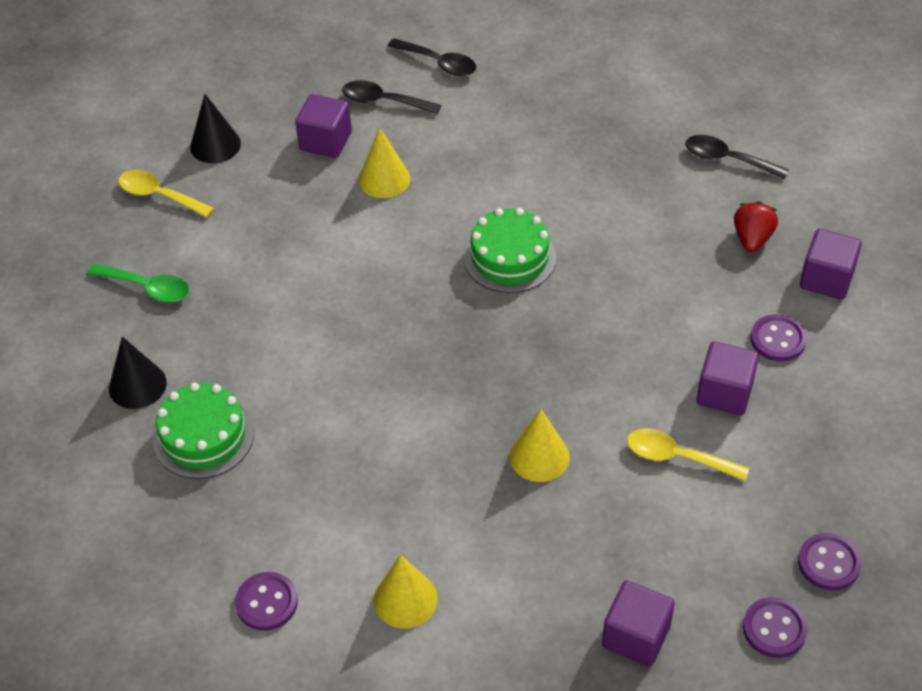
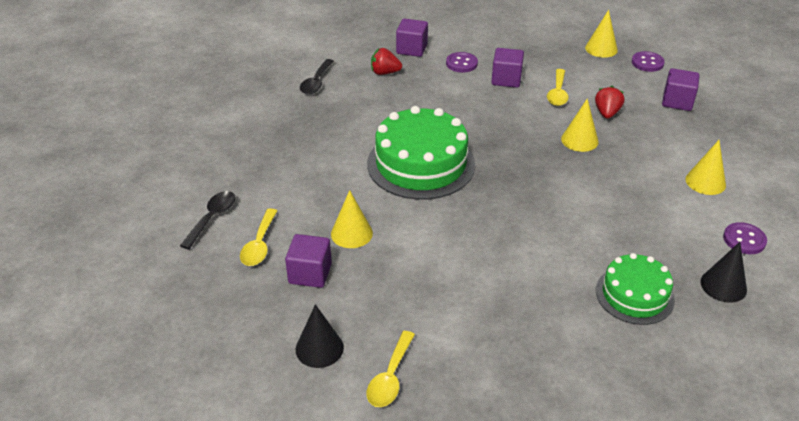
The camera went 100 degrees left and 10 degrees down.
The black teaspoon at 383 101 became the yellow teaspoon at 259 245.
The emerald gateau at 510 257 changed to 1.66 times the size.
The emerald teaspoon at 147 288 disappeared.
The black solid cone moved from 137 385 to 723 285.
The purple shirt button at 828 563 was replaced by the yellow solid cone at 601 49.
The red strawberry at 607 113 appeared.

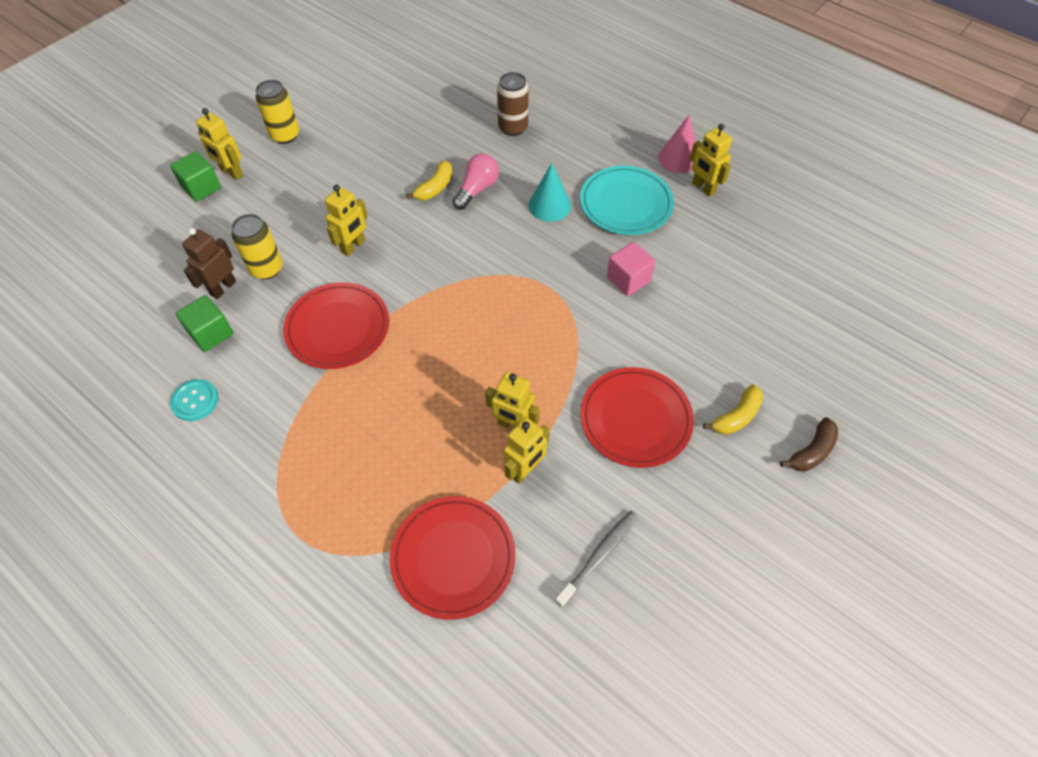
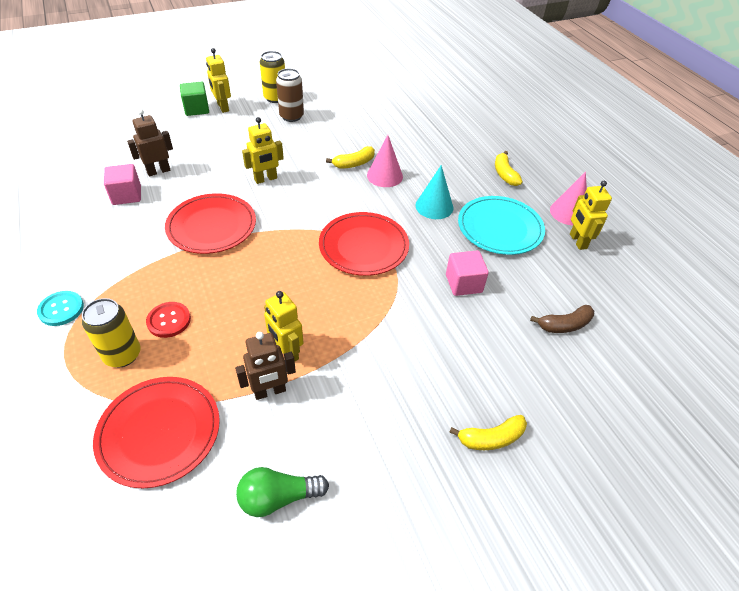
The camera went 25 degrees right and 10 degrees down.
The russet soda can moved from 513 128 to 291 116.
The pink lightbulb at 477 189 was replaced by the pink solid cone at 384 176.
The yellow soda can moved from 266 268 to 122 355.
The emerald block at 211 333 became the pink block at 127 195.
The red plate moved from 635 419 to 363 246.
The teal shirt button moved from 195 401 to 61 309.
The yellow robot figure at 525 470 became the russet robot figure at 270 391.
The russet banana fruit moved from 812 451 to 564 325.
The ash-grey dental brush at 599 556 was replaced by the emerald lightbulb at 278 497.
The yellow banana fruit at 504 174 appeared.
The red shirt button at 169 320 appeared.

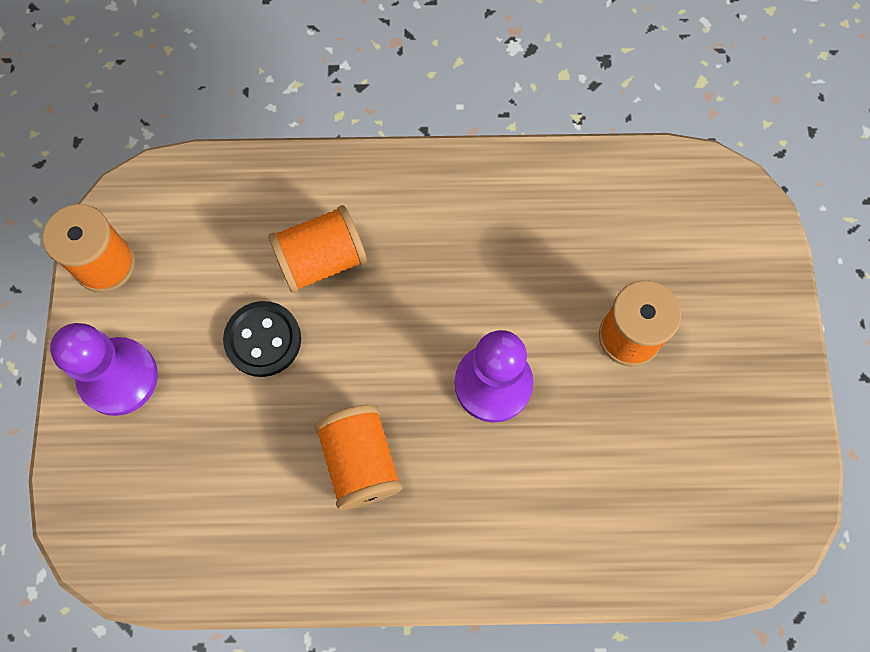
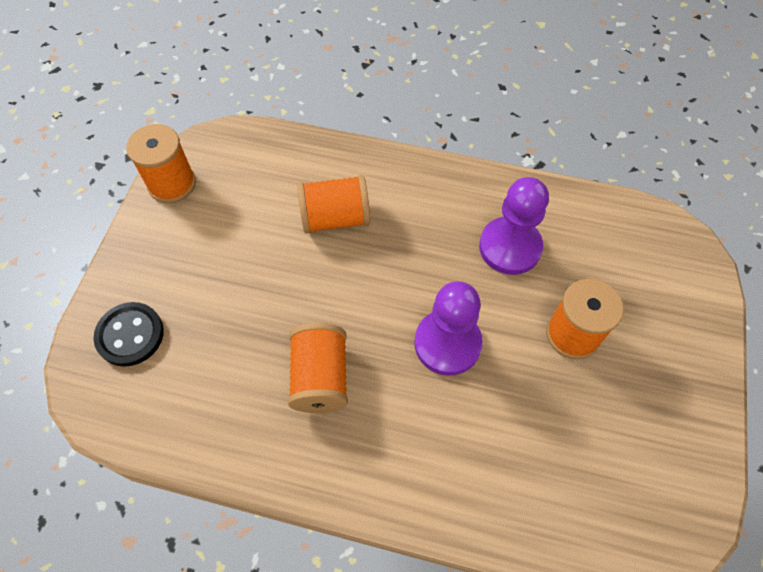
The camera went 15 degrees right and 10 degrees down.
The black shirt button moved from 263 340 to 130 335.
The purple game pawn moved from 118 377 to 510 247.

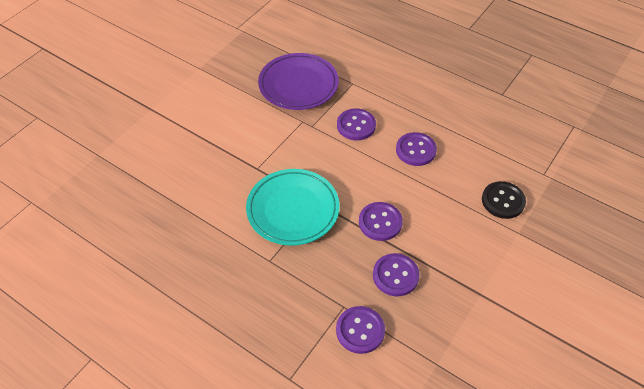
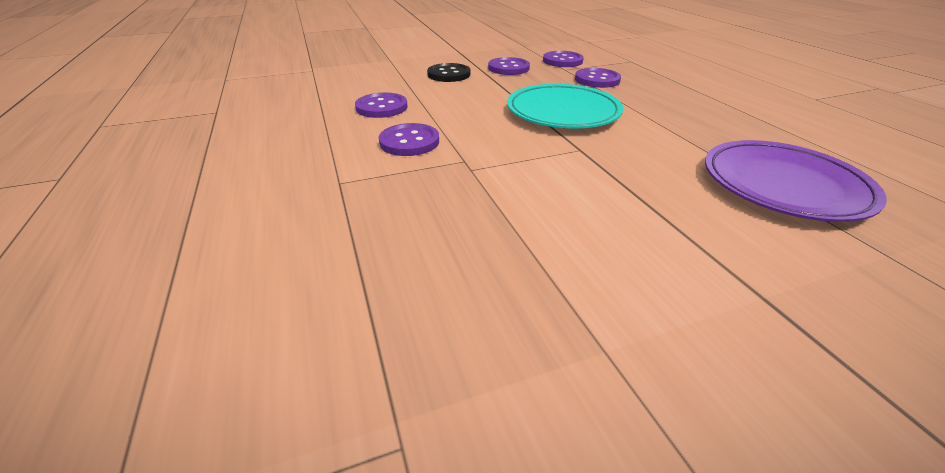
The camera went 145 degrees left and 15 degrees down.
The purple plate moved from 298 85 to 783 185.
The black shirt button moved from 503 201 to 449 74.
The purple shirt button moved from 380 222 to 597 80.

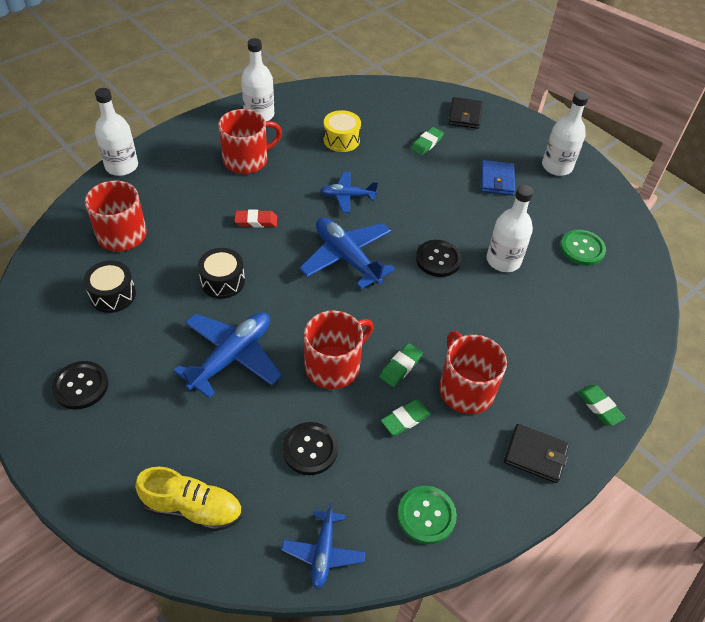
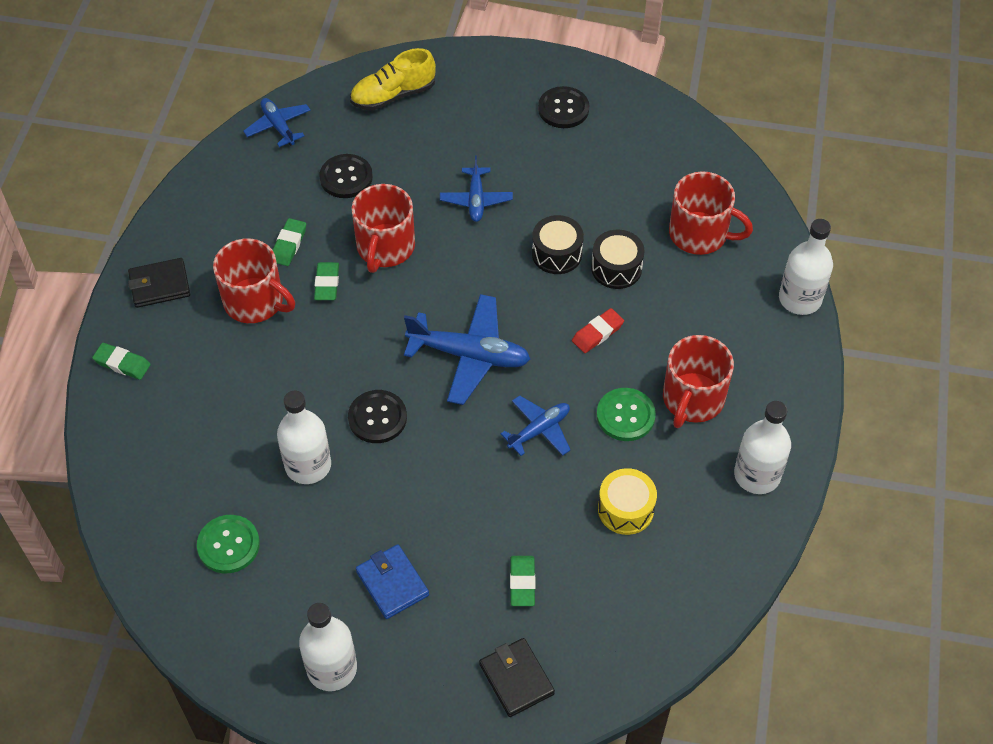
The camera went 145 degrees right and 5 degrees up.
The black drum moved from 113 295 to 616 268.
The royal blue toy plane at 231 357 changed to 0.59 times the size.
The emerald shirt button moved from 426 515 to 625 415.

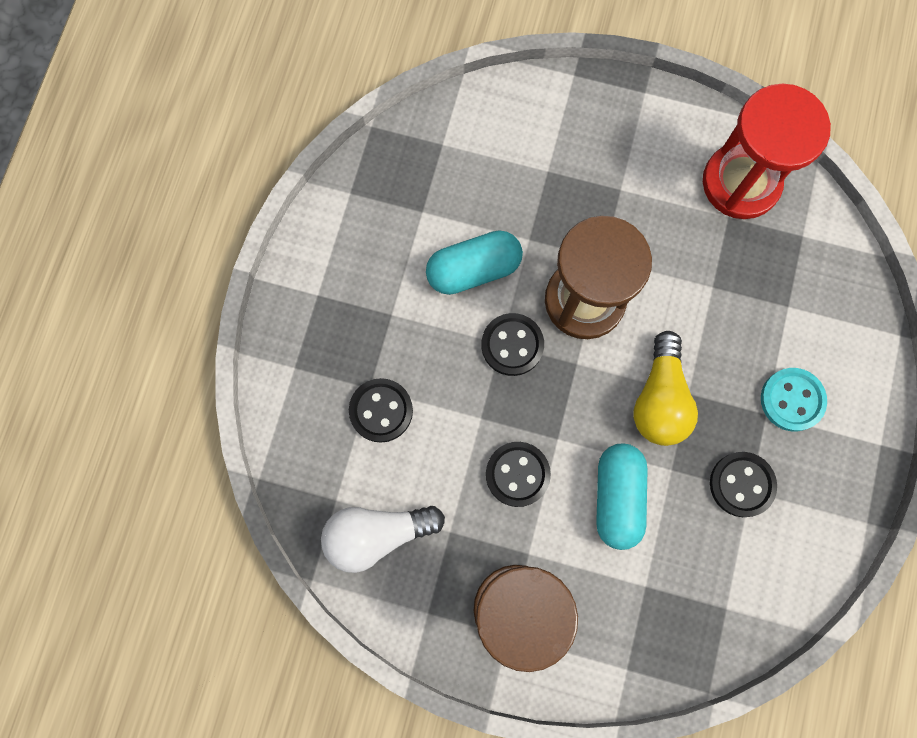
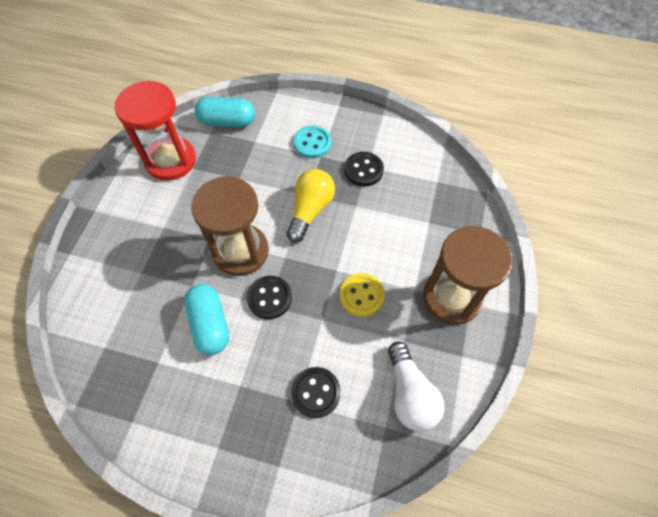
The camera went 90 degrees left and 15 degrees down.
The yellow lightbulb at 660 399 turned 75 degrees counterclockwise.
The black shirt button at 517 474 became the yellow shirt button at 361 295.
The teal pill moved from 617 497 to 227 121.

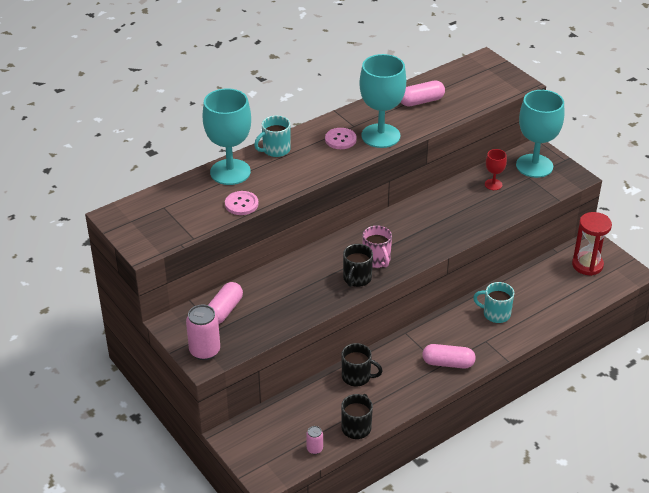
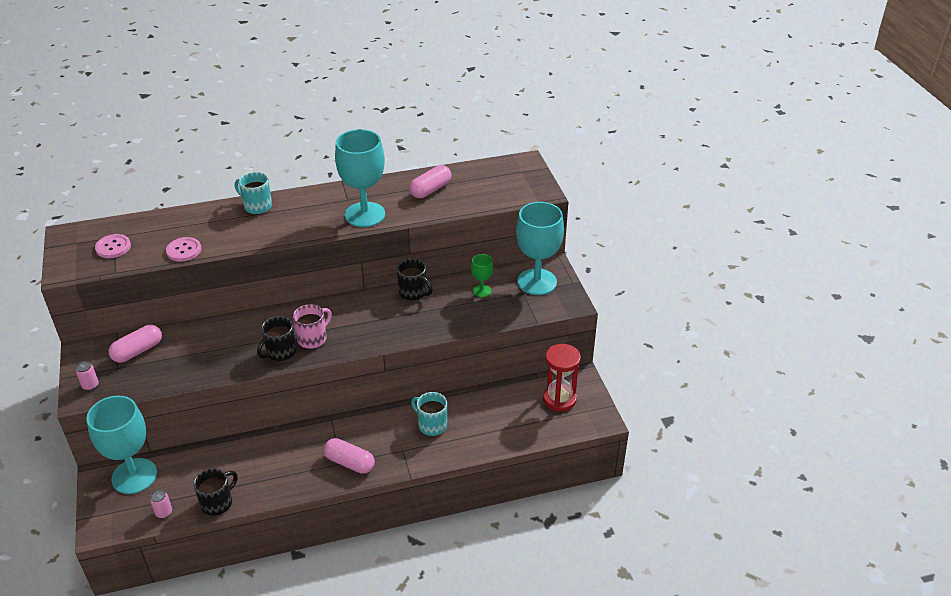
The camera went 20 degrees right and 0 degrees up.
The pink pill at 421 101 turned 45 degrees counterclockwise.
The teal chalice moved from 230 172 to 134 476.
The teal mug at 275 150 turned 45 degrees clockwise.
The pink shirt button moved from 340 139 to 113 247.
The red chalice at 493 184 became the emerald chalice at 482 291.
The pink mug at 376 260 turned 135 degrees counterclockwise.
The pink soda can at 205 351 changed to 0.53 times the size.
The black mug moved from 357 377 to 413 292.

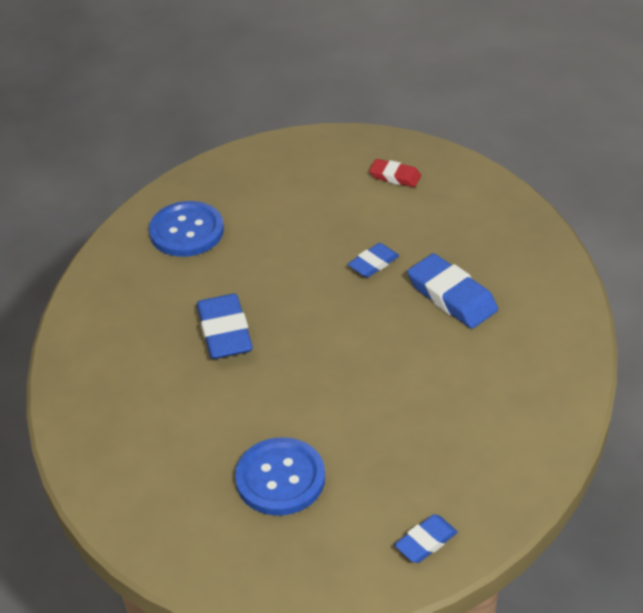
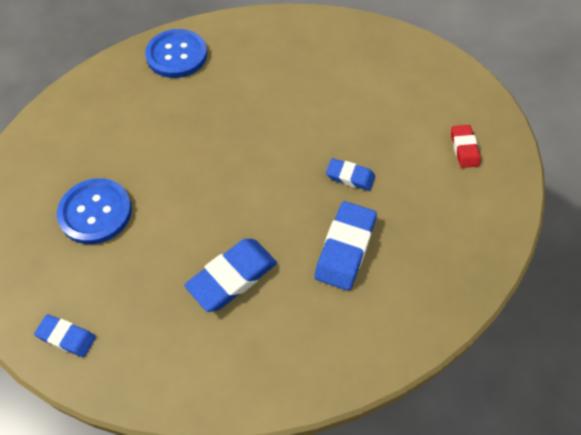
The camera went 60 degrees right and 15 degrees up.
The royal blue shirt button moved from 186 231 to 177 55.
The royal blue eraser moved from 225 332 to 232 277.

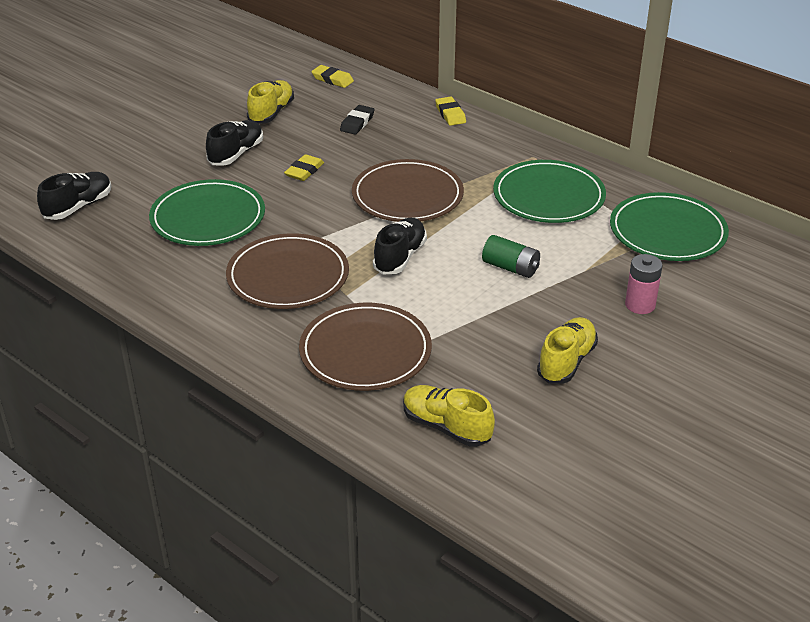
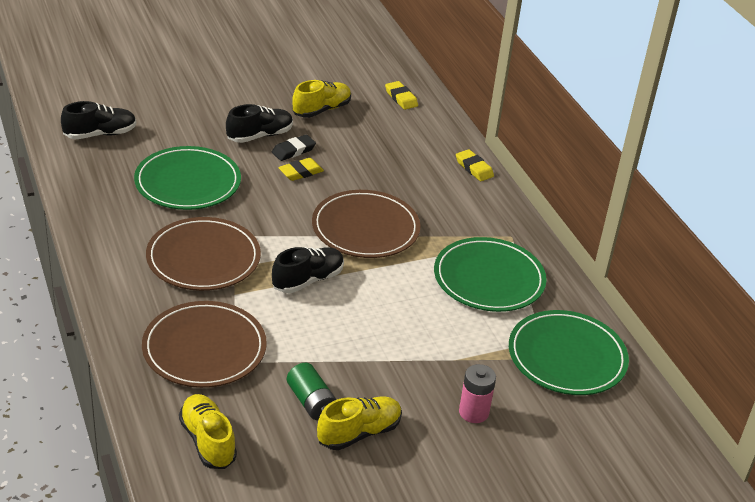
The camera went 25 degrees right and 0 degrees up.
The yellow eraser at 450 114 turned 45 degrees counterclockwise.
The black eraser moved from 357 123 to 293 150.
The emerald battery moved from 510 267 to 311 402.

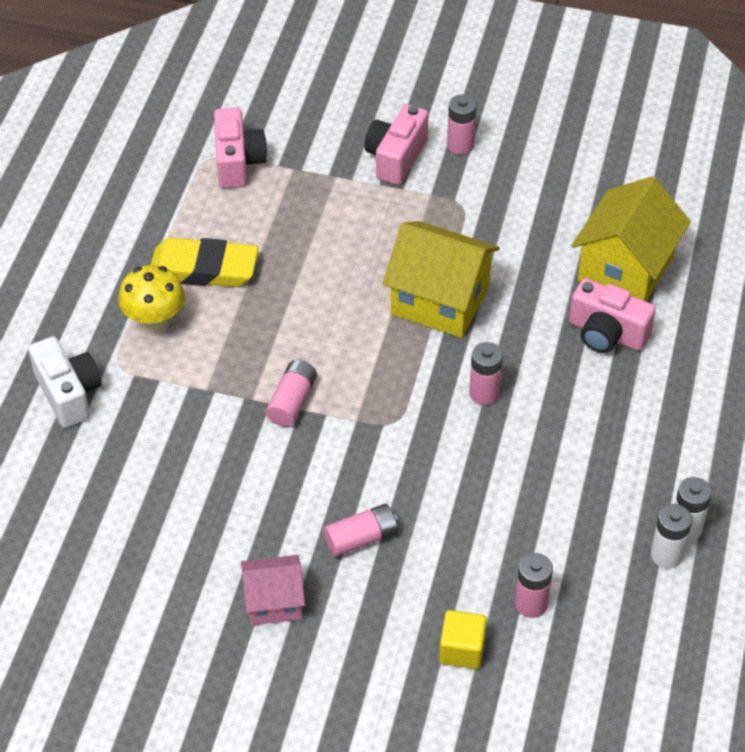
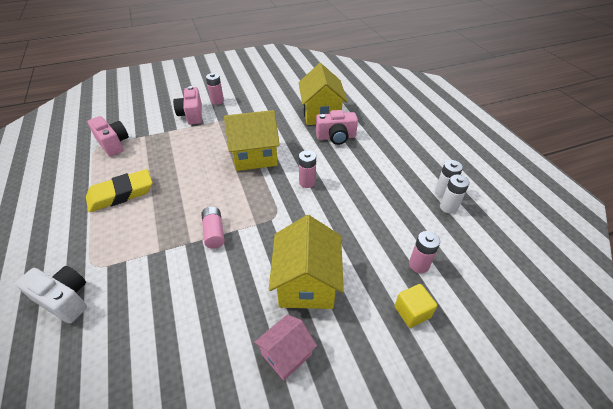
The camera went 35 degrees left and 5 degrees down.
The yellow mushroom at 155 323 disappeared.
The pink battery at 361 538 was replaced by the yellow cottage at 306 283.

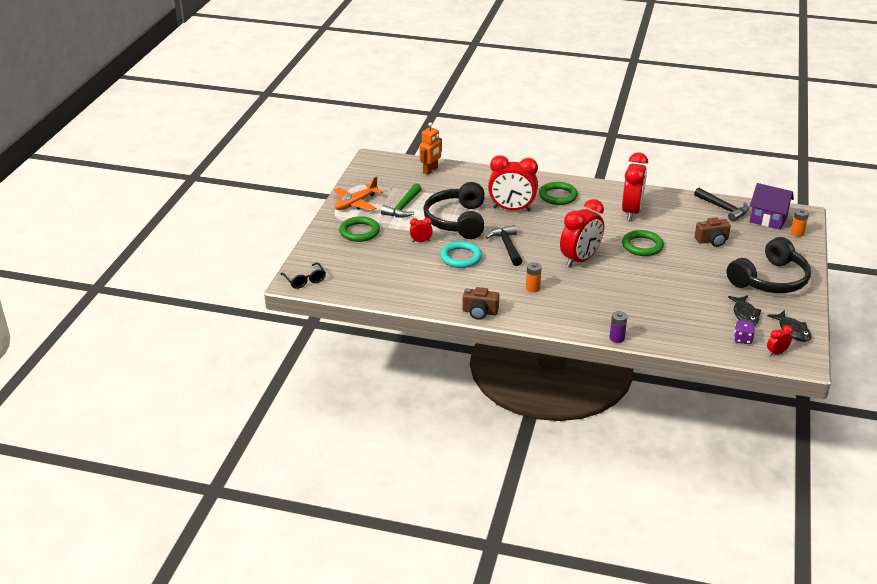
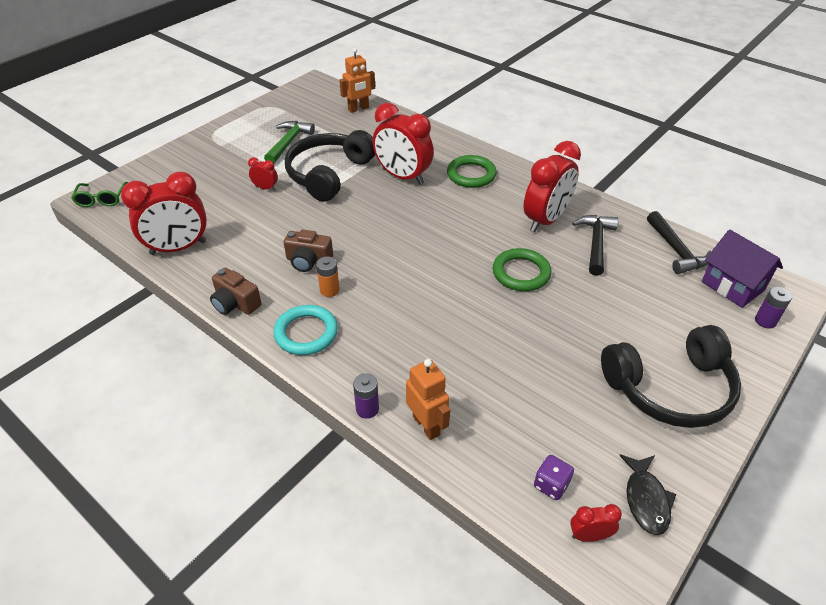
The camera went 25 degrees right and 10 degrees up.
The bright orange toy plane at 356 203 disappeared.
The emerald claw hammer at 403 207 turned 150 degrees clockwise.
The red clock moved from 580 260 to 178 248.
The bright orange battery at 797 233 became the purple battery at 765 321.
The emerald hoop at 359 232 disappeared.
The russet compact camera moved from 712 240 to 308 261.
The black claw hammer moved from 507 246 to 595 243.
The teal hoop moved from 461 257 to 306 333.
The black spectacles at 305 280 became the emerald spectacles at 101 199.
The black fish figure at 745 314 disappeared.
The bright orange robot figure at 426 425 appeared.

